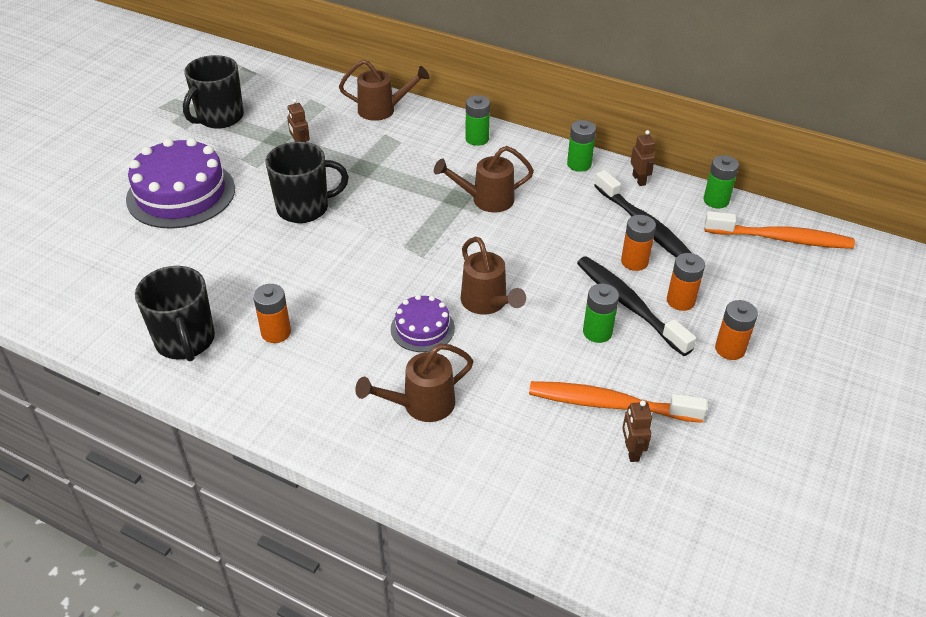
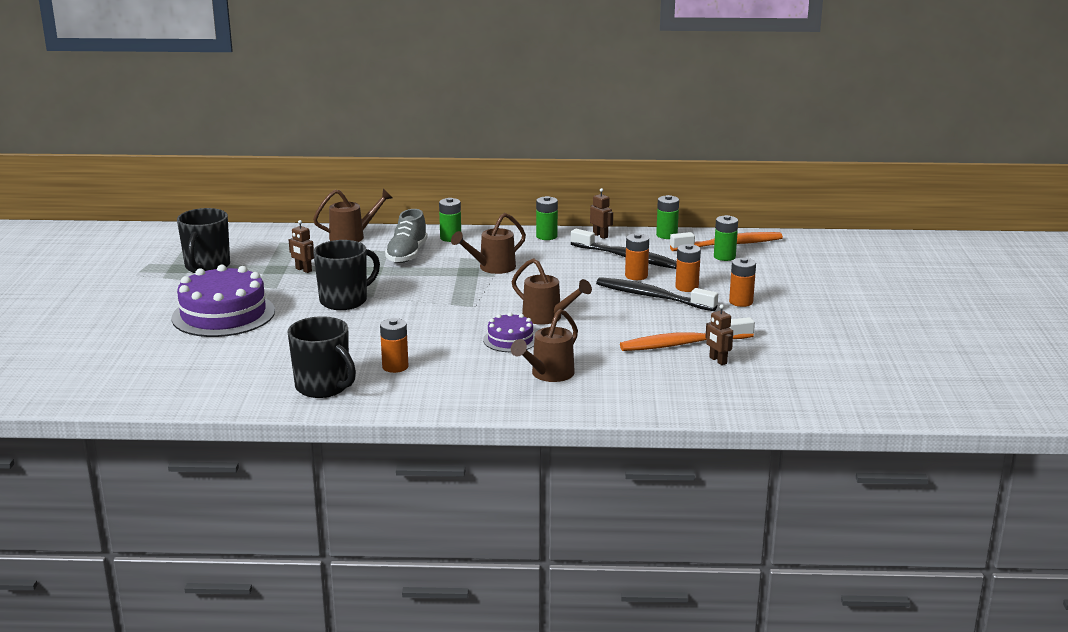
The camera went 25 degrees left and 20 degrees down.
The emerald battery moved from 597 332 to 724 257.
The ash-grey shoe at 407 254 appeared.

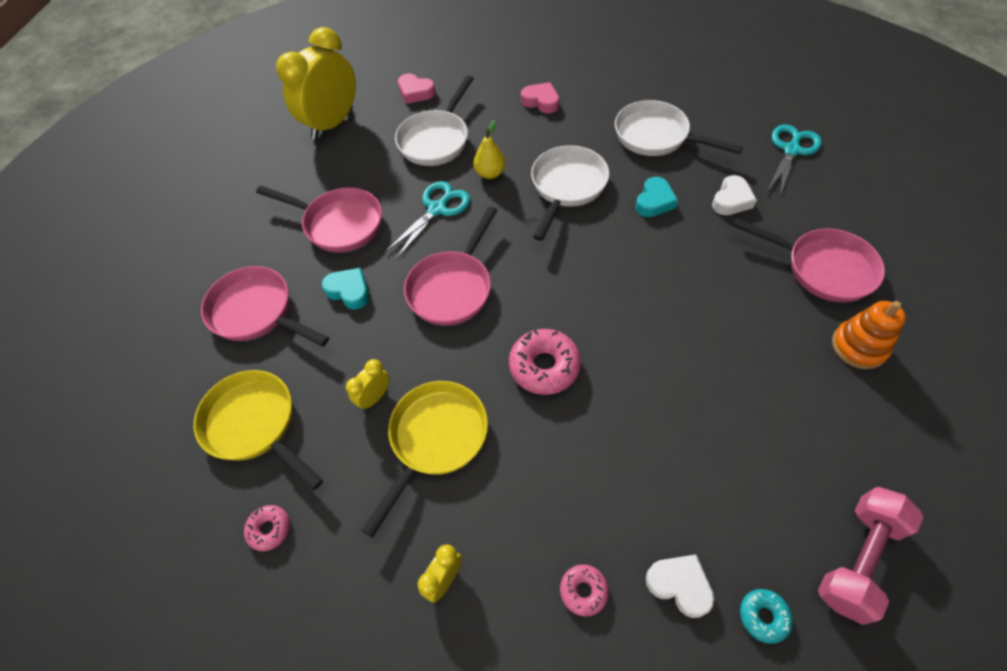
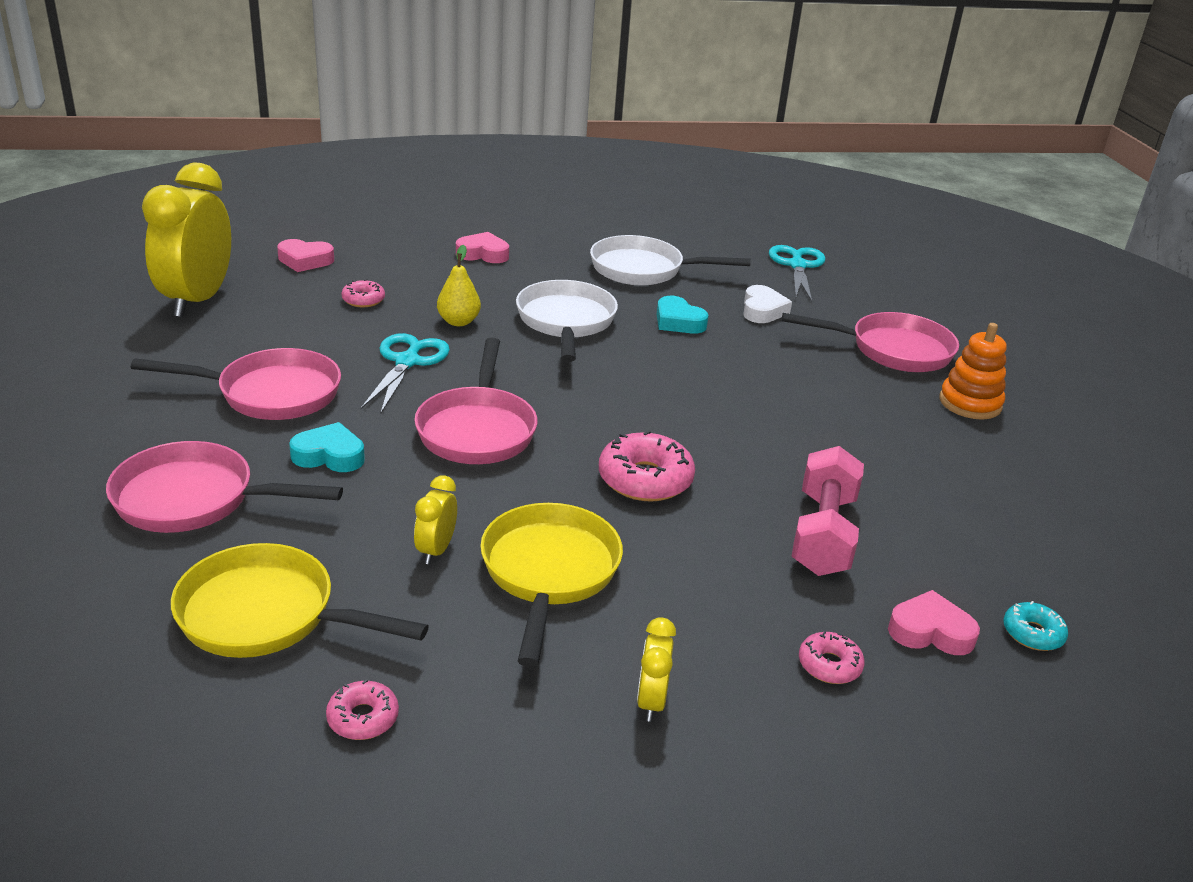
The camera went 30 degrees left and 25 degrees down.
The snow-white pan at 436 139 was replaced by the pink glazed donut at 363 300.
The teal heart at 654 201 turned 135 degrees clockwise.
The pink free weight moved from 858 559 to 823 534.
The snow-white heart at 679 585 became the pink heart at 930 631.

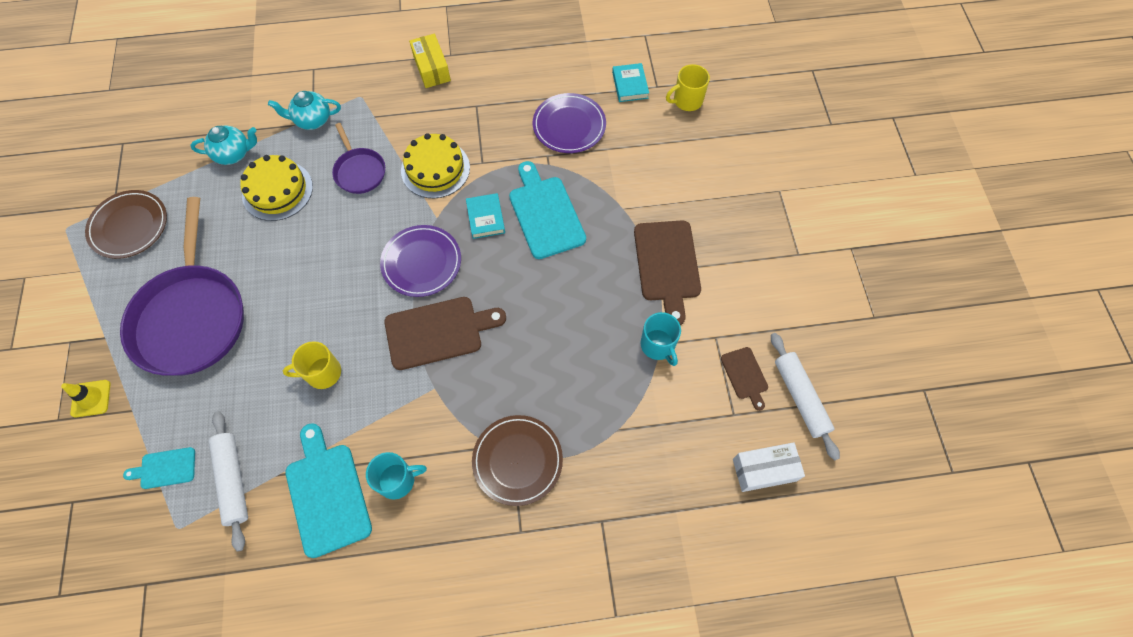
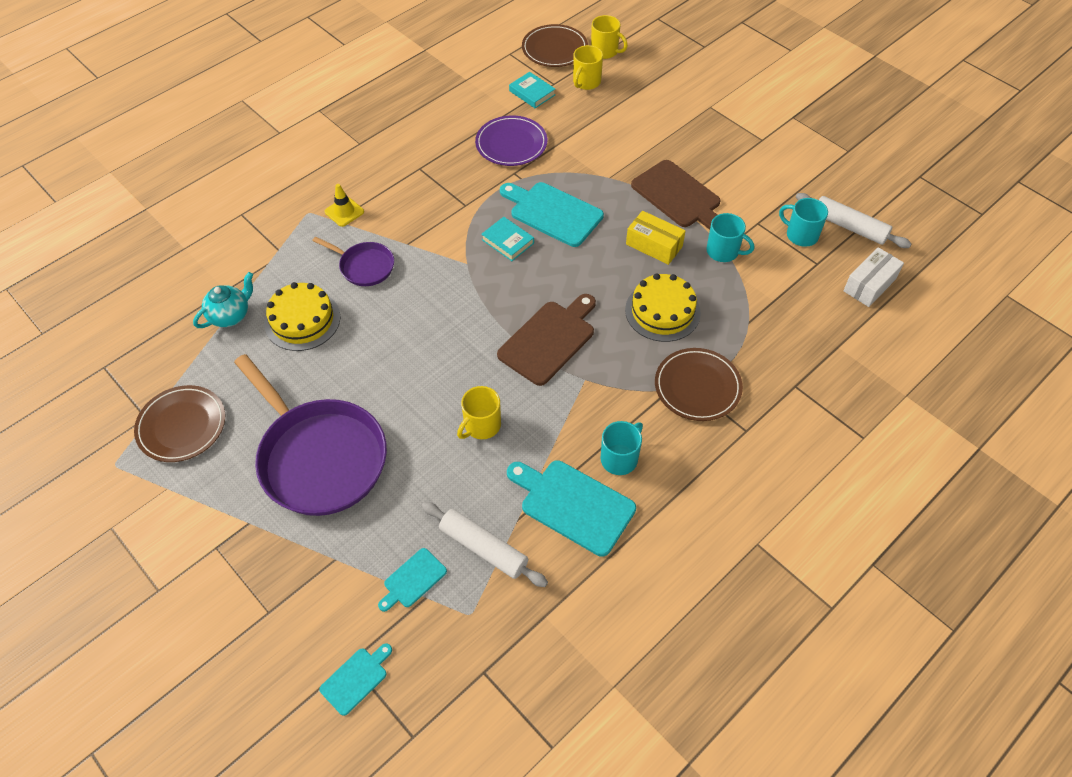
The camera went 35 degrees left and 10 degrees down.
The yellow package moved from 432 68 to 654 245.
The teal teapot at 312 120 disappeared.
The yellow gateau moved from 435 169 to 662 311.
The purple plate at 421 262 disappeared.
The russet cutting board at 745 375 was replaced by the teal mug at 801 235.
The yellow safety cone moved from 91 398 to 344 212.
The yellow mug at 605 51 appeared.
The russet plate at 554 49 appeared.
The teal cutting board at 356 678 appeared.

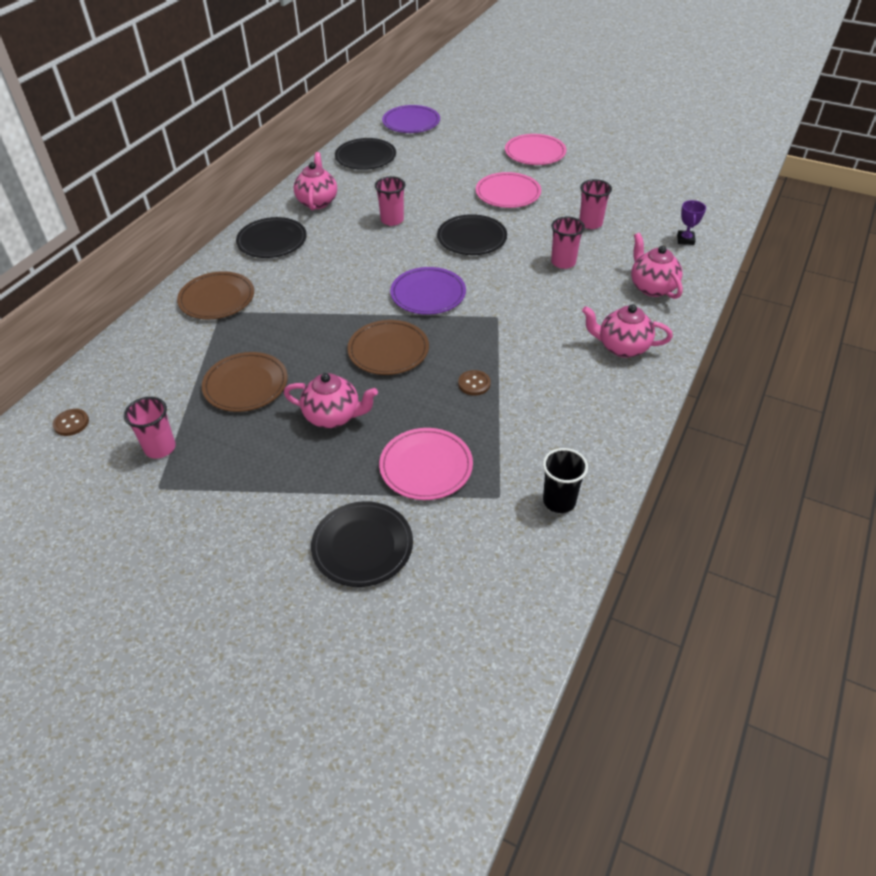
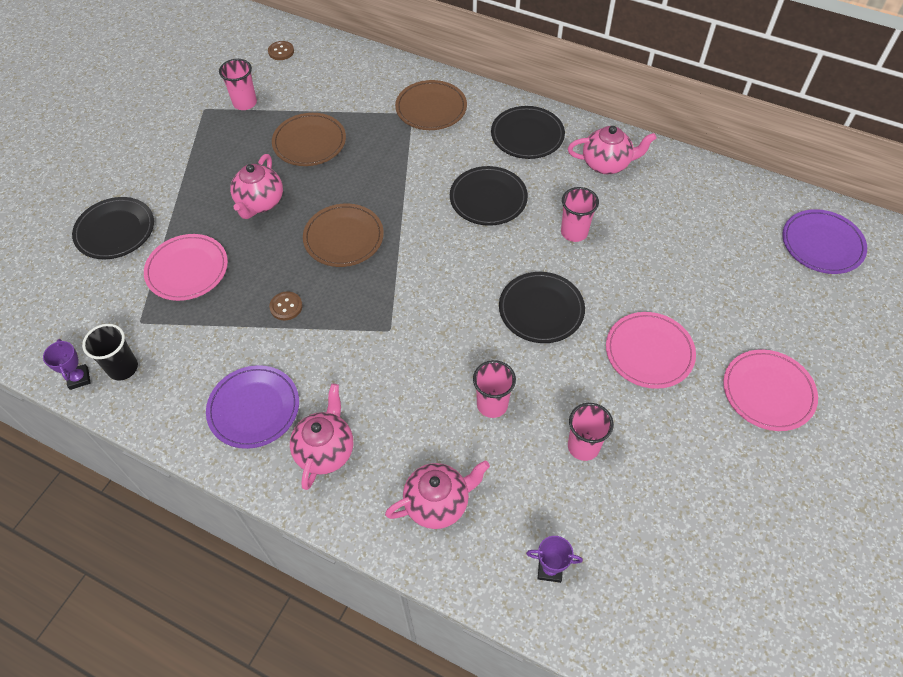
The camera went 90 degrees right and 10 degrees up.
The black plate moved from 365 157 to 488 198.
The purple plate moved from 428 294 to 254 408.
The purple prize cup at 79 378 appeared.

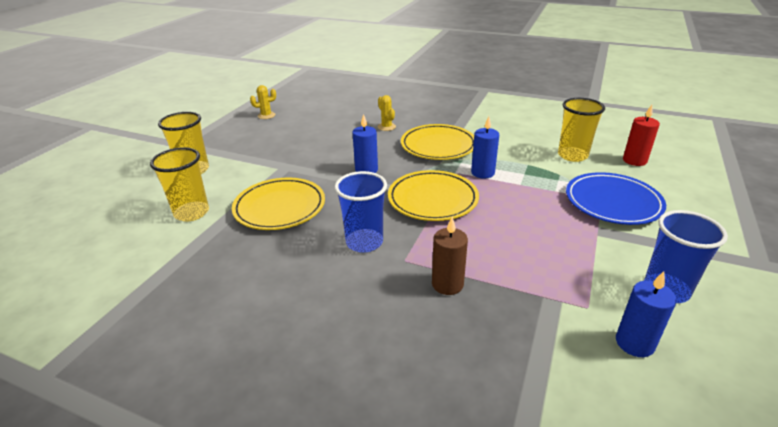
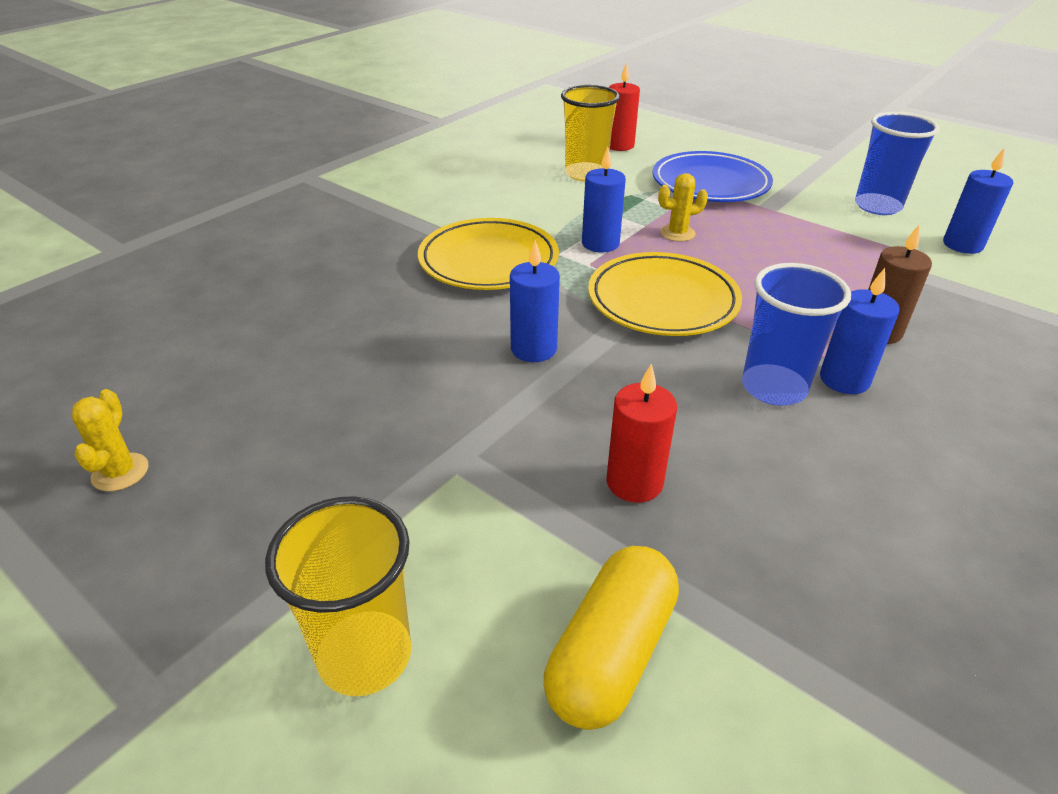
The camera went 75 degrees left and 5 degrees up.
The yellow cactus moved from 386 127 to 677 233.
The yellow tumbler at 192 213 was replaced by the yellow pill at 611 653.
The yellow plate at 280 207 was replaced by the red pillar candle at 634 482.
The royal blue pillar candle at 844 379 appeared.

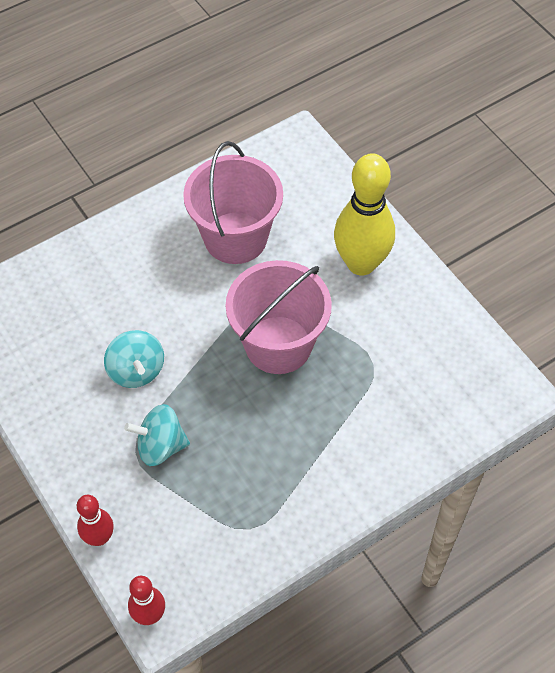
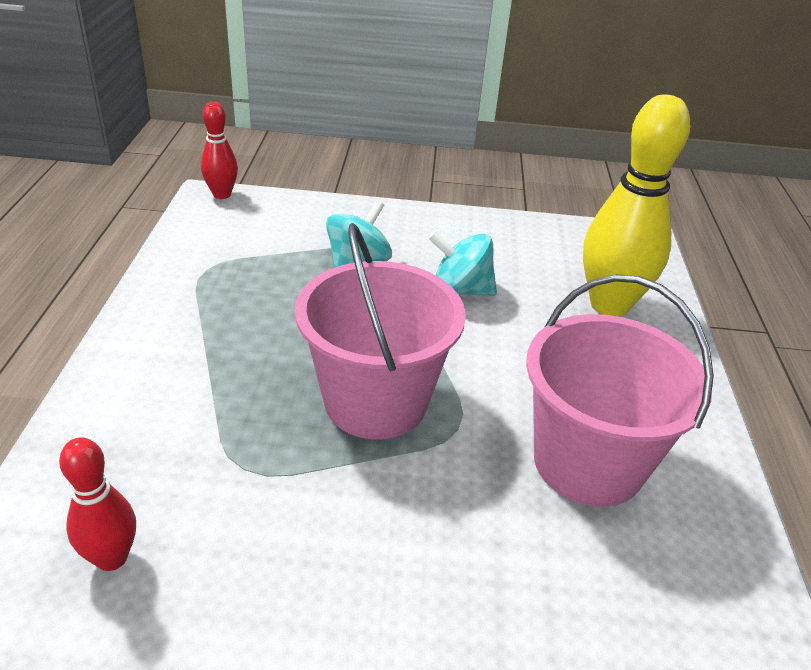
The camera went 125 degrees right and 20 degrees down.
The yellow bowling pin moved from 361 263 to 609 304.
The red bowling pin moved from 99 537 to 112 558.

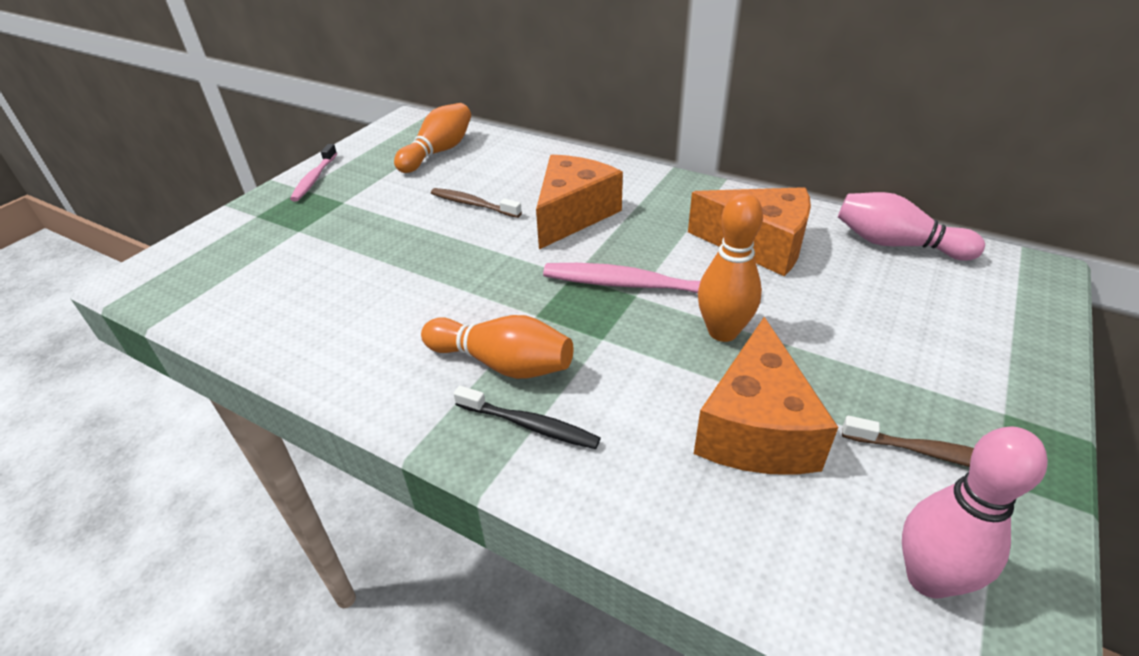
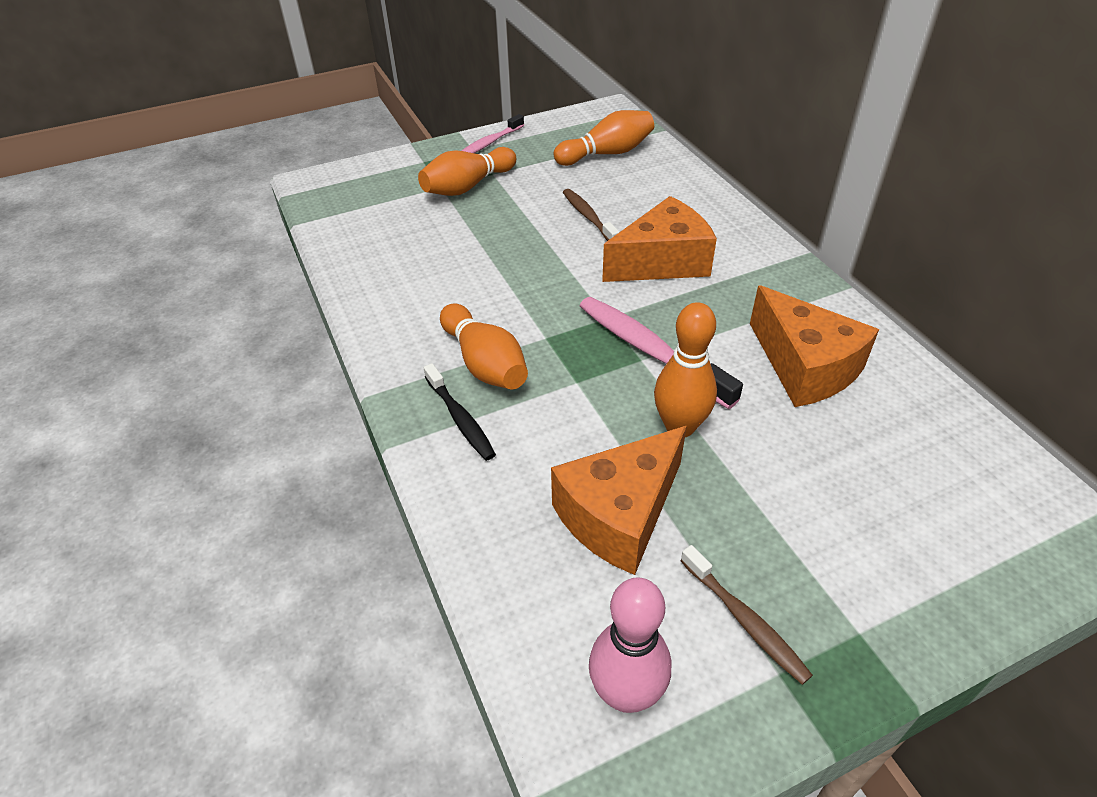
The camera went 35 degrees right and 5 degrees up.
The pink bowling pin at 896 244 disappeared.
The bright orange bowling pin at 467 186 appeared.

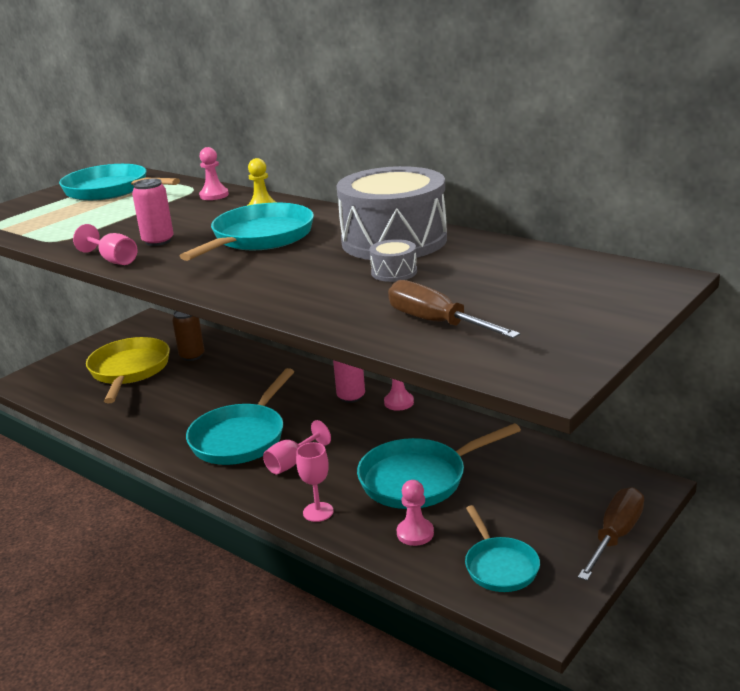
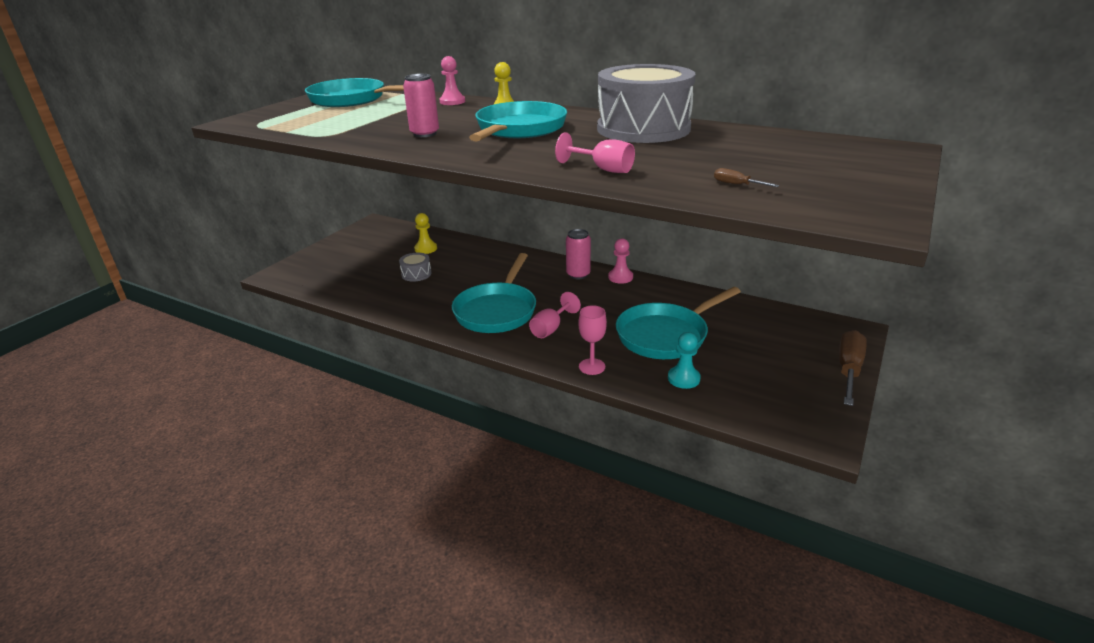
The camera went 10 degrees left and 5 degrees up.
The pink chalice moved from 113 260 to 603 169.
The ash-grey drum moved from 394 272 to 416 274.
The russet hand screwdriver at 437 323 changed to 0.45 times the size.
The russet soda can at 192 356 was replaced by the yellow game pawn at 426 249.
The yellow pan at 129 371 disappeared.
The pink game pawn at 415 533 became the teal game pawn at 683 378.
The teal pan at 499 566 disappeared.

